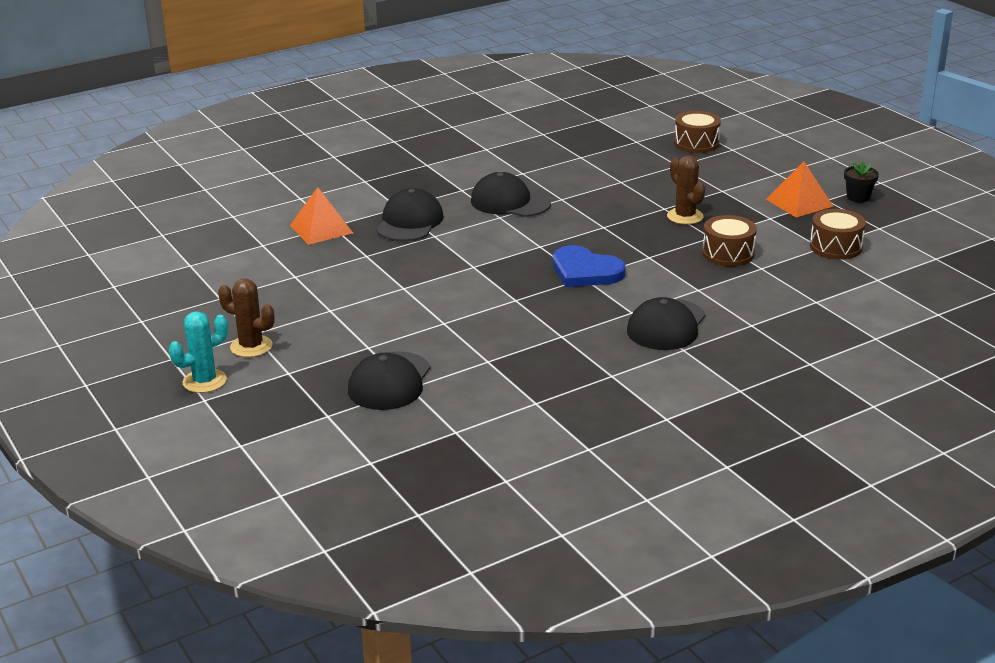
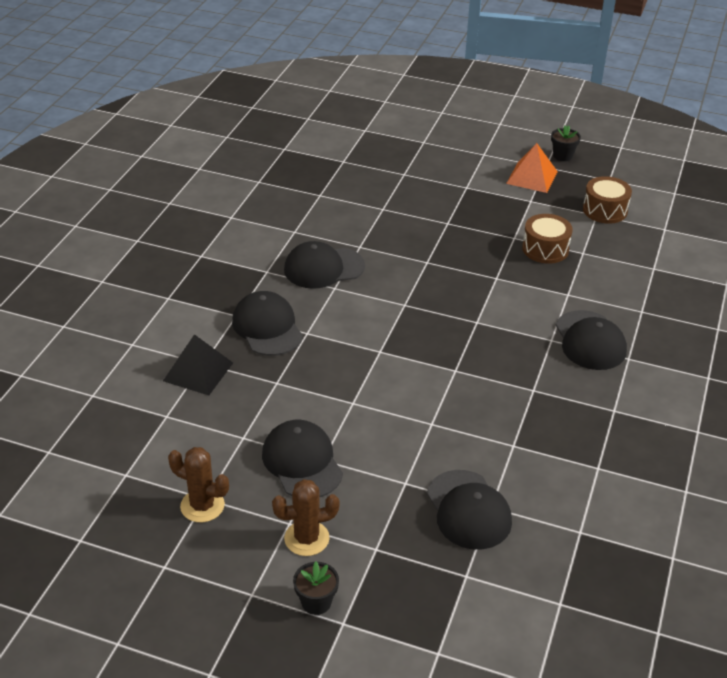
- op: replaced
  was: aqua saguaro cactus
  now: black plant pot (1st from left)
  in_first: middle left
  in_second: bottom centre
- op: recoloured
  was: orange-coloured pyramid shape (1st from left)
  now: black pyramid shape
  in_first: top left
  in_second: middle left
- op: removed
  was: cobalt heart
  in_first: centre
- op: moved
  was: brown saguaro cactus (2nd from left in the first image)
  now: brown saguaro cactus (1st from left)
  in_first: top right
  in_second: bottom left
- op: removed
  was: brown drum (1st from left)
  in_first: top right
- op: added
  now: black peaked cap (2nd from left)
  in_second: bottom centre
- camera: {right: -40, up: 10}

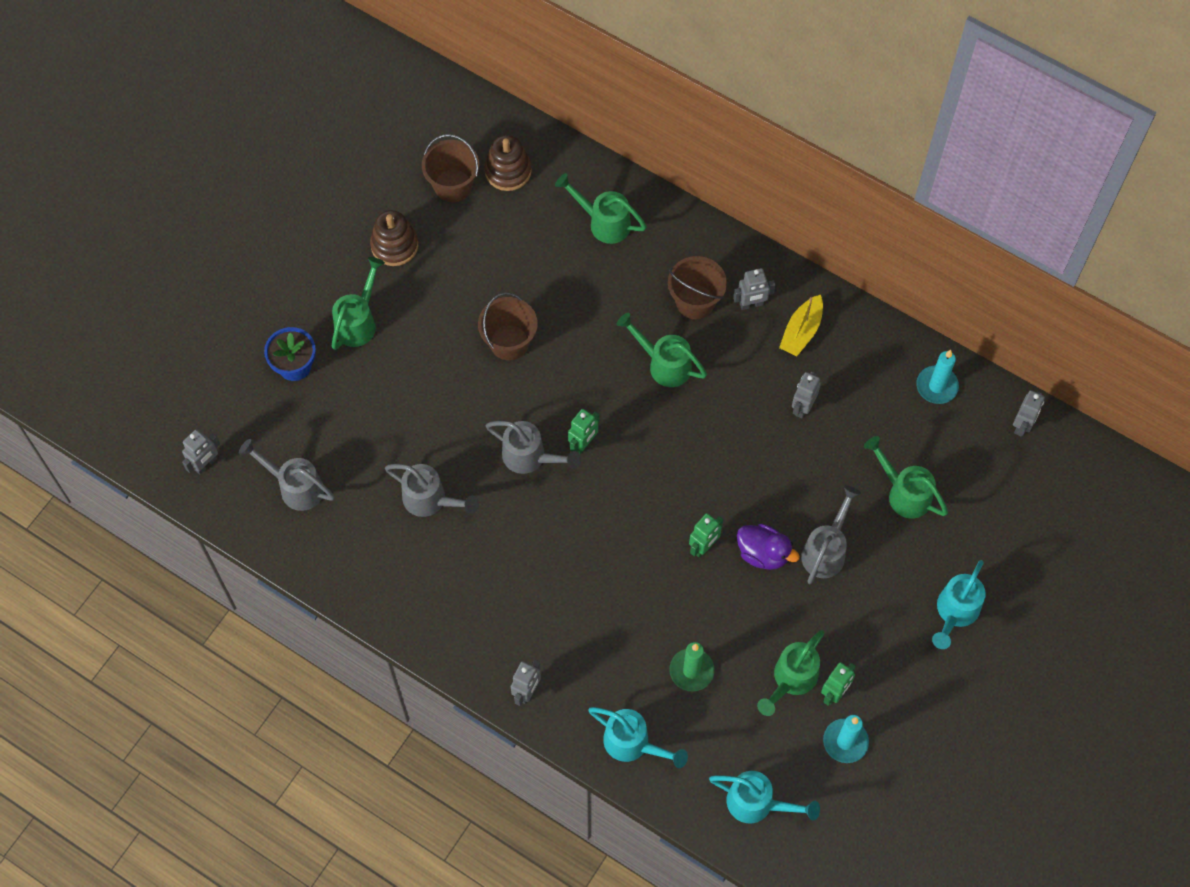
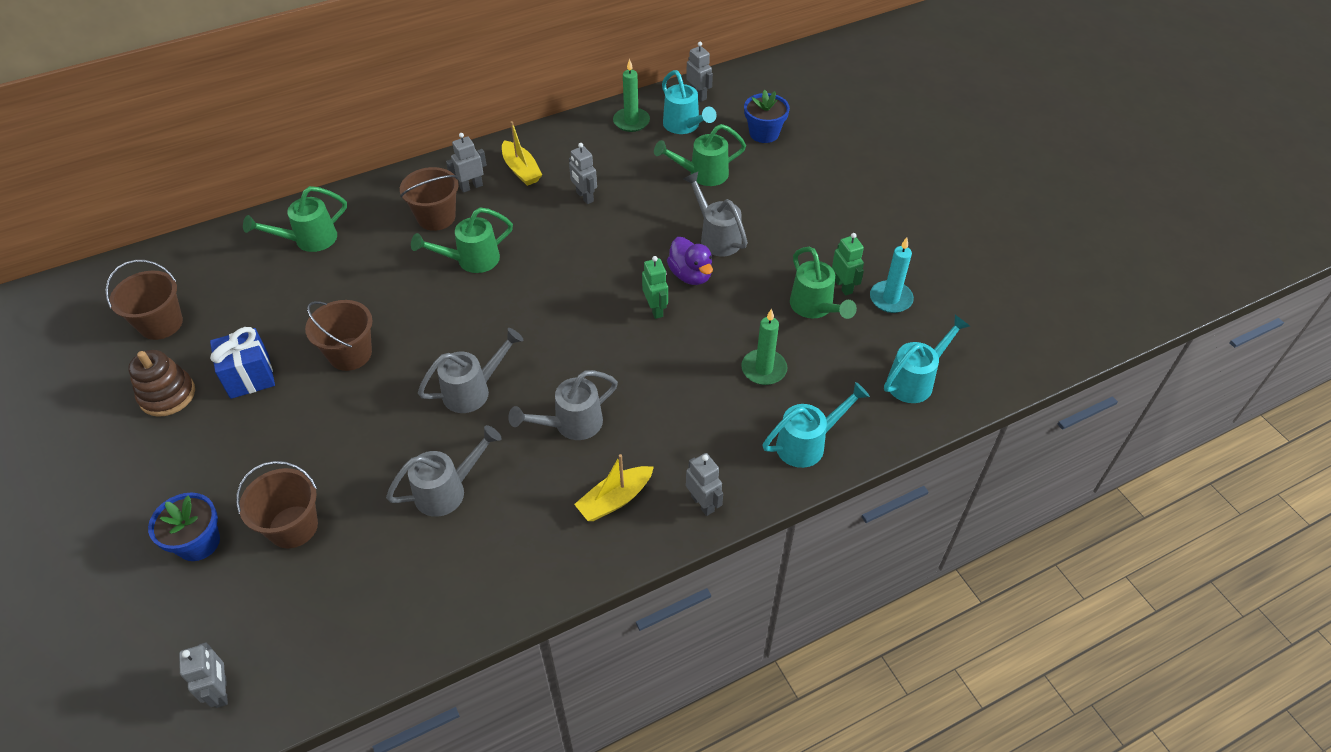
- op: moved
  was: ash-grey watering can (1st from left in the first image)
  now: ash-grey watering can (3rd from left)
  in_first: middle left
  in_second: centre
- op: removed
  was: leaf-green watering can (1st from left)
  in_first: middle left
- op: removed
  was: brown stacking rings (2nd from left)
  in_first: top centre
- op: removed
  was: leaf-green robot figure (1st from left)
  in_first: centre
- op: turned
  was: ash-grey robot figure (3rd from left in the first image)
  in_first: top centre
  in_second: top centre
  clockwise: -135
- op: turned
  was: purple duck
  in_first: centre
  in_second: centre
  clockwise: 90
- op: recoloured
  was: aqua wax candle (2nd from left)
  now: leaf-green wax candle (1st from left)
  in_first: middle right
  in_second: top centre
- op: moved
  was: aqua watering can (3rd from left in the first image)
  now: aqua watering can (1st from left)
  in_first: bottom right
  in_second: top centre
- op: added
  now: cobalt present
  in_second: middle left
- op: added
  now: brown pail (2nd from left)
  in_second: bottom left
- op: added
  now: yellow sailboat (2nd from left)
  in_second: centre
- op: added
  now: cobalt plant pot (2nd from left)
  in_second: top centre
- camera: {right: -60, up: -15}

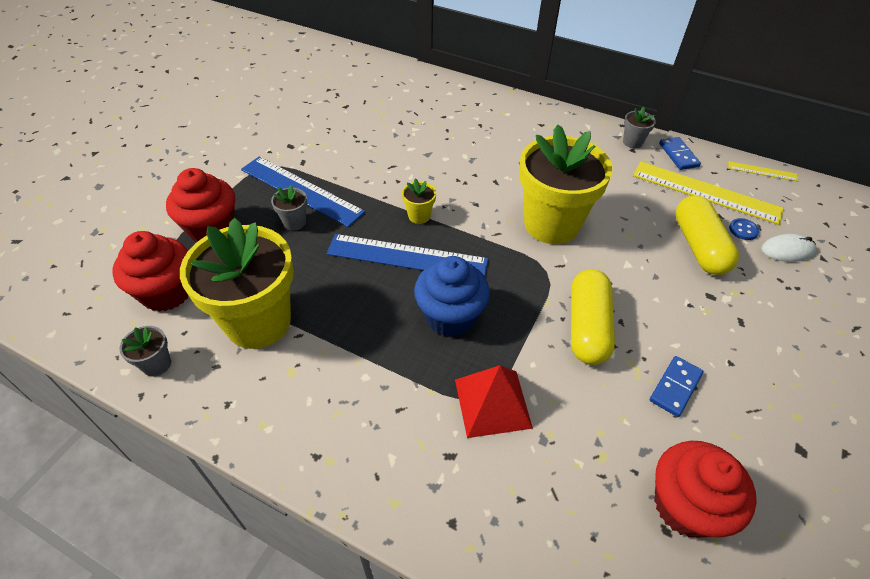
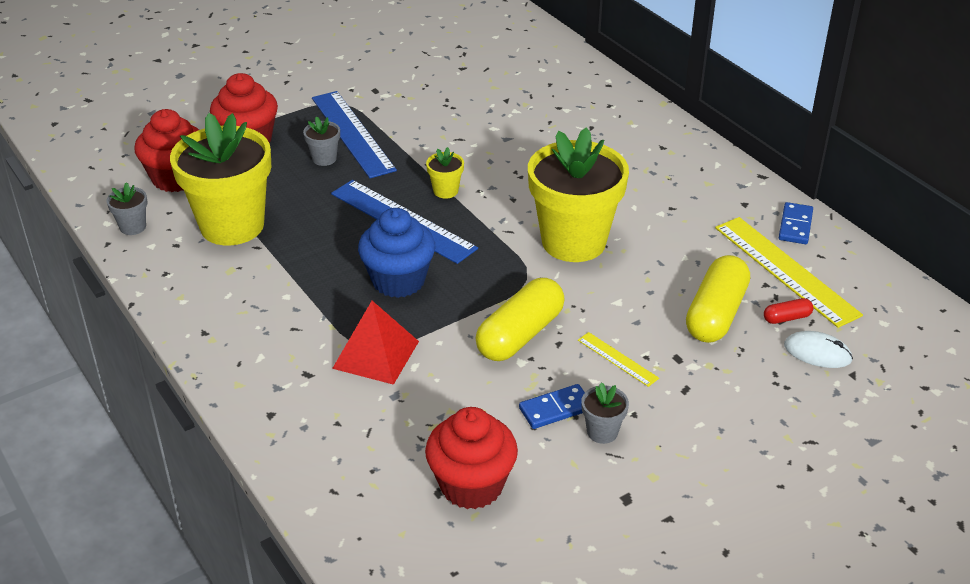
- op: moved
  was: ash-grey plant pot (3rd from left)
  in_first: top right
  in_second: bottom centre
- op: moved
  was: yellow ruler (2nd from left in the first image)
  now: yellow ruler (1st from left)
  in_first: top right
  in_second: centre
- op: replaced
  was: cobalt sewing button
  now: crimson capsule
  in_first: middle right
  in_second: middle right
- camera: {right: 30, up: -10}

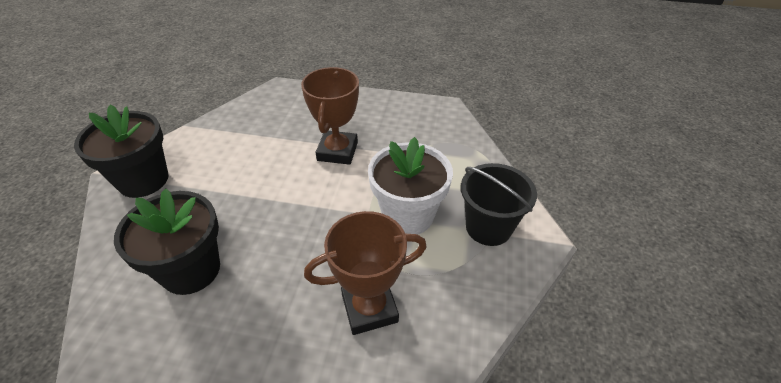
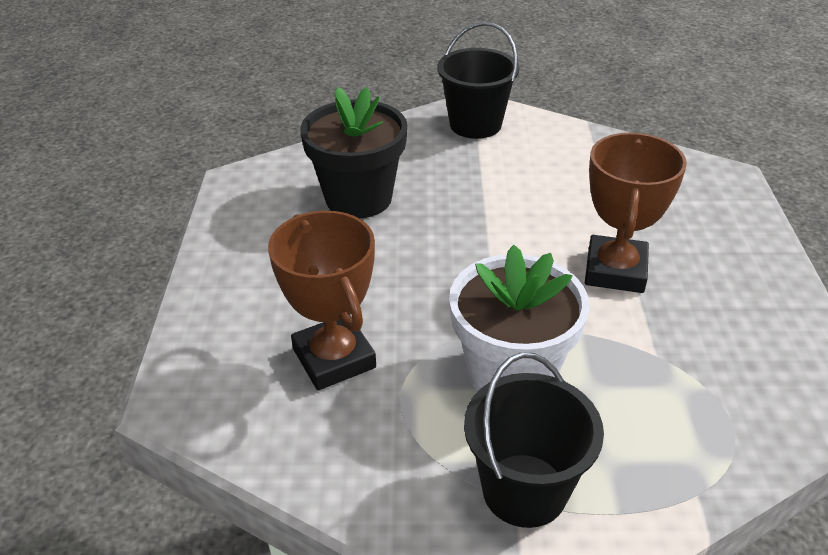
- op: replaced
  was: black plant pot (1st from left)
  now: black pail (1st from left)
  in_first: middle left
  in_second: top centre
- op: turned
  was: brown trophy (1st from left in the first image)
  in_first: top centre
  in_second: middle right
  clockwise: -75
- camera: {right: 80, up: -5}

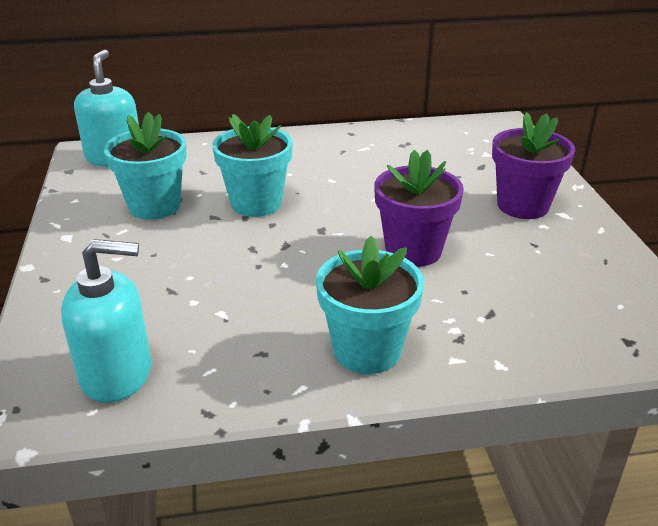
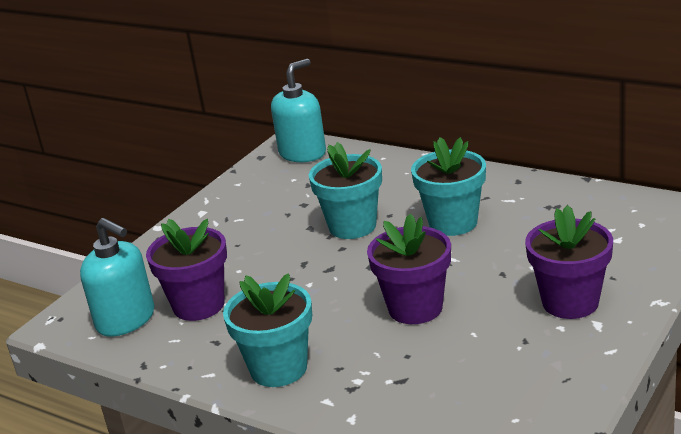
- op: moved
  was: aqua plant pot (1st from left in the first image)
  now: aqua plant pot (3rd from left)
  in_first: top left
  in_second: centre
- op: added
  now: purple plant pot (1st from left)
  in_second: middle left
- camera: {right: 45, up: -5}

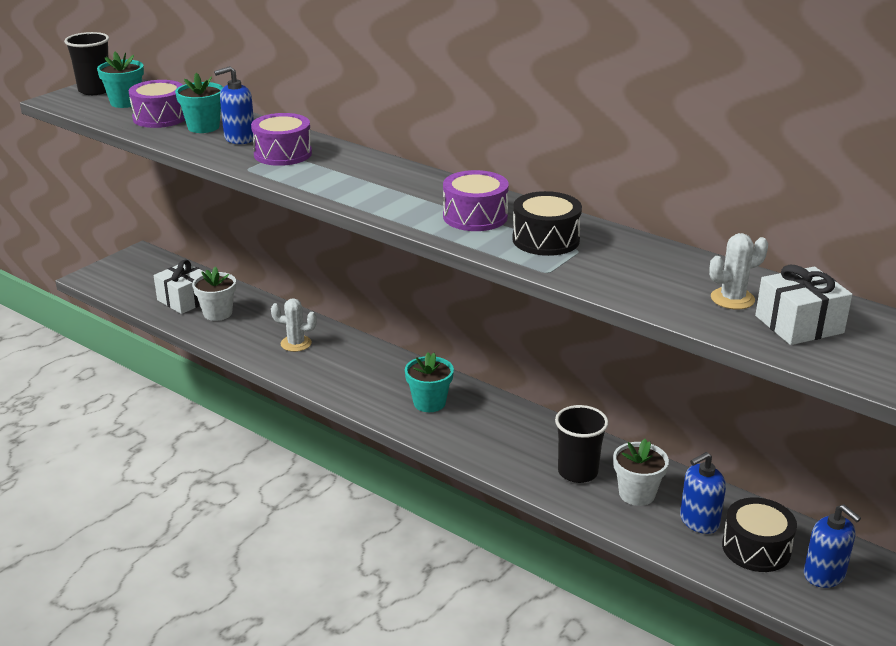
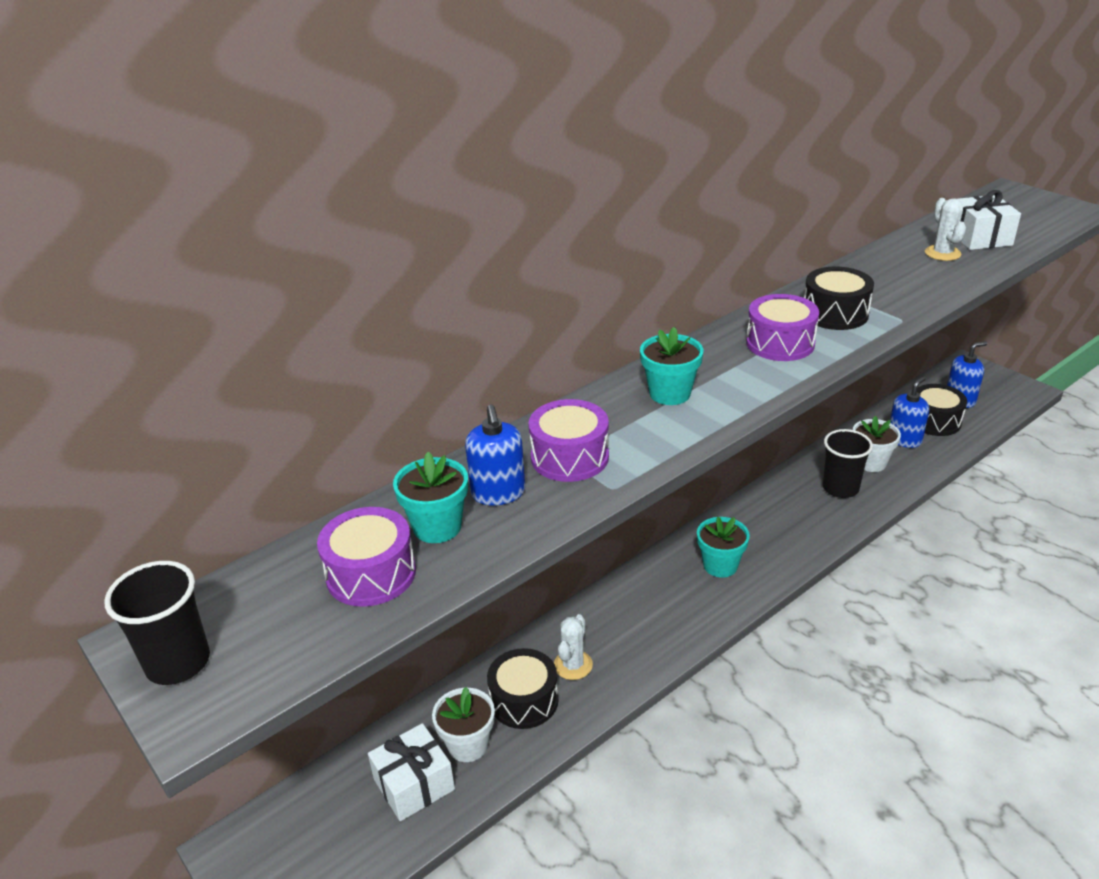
- op: moved
  was: aqua plant pot (1st from left in the first image)
  now: aqua plant pot (2nd from left)
  in_first: top left
  in_second: centre
- op: turned
  was: cobalt soap pump (2nd from left)
  in_first: bottom right
  in_second: middle right
  clockwise: -120
- op: added
  now: black drum (1st from left)
  in_second: bottom centre
- camera: {right: -75, up: 5}

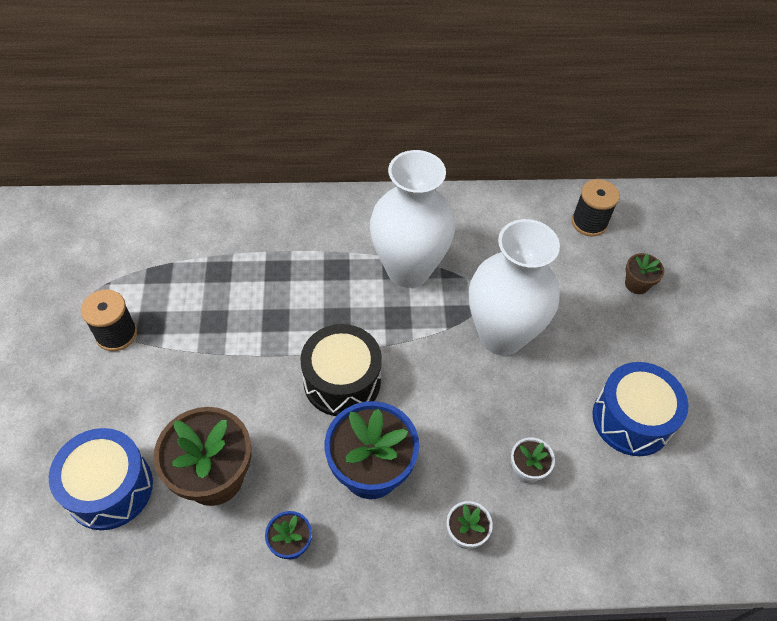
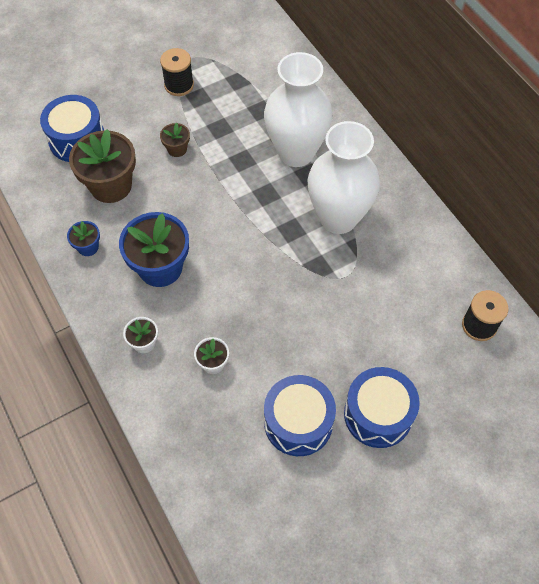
- op: removed
  was: black drum
  in_first: centre
- op: moved
  was: pure white flower vase (2nd from left in the first image)
  now: pure white flower vase (1st from left)
  in_first: centre
  in_second: top centre
- op: moved
  was: brown plant pot (2nd from left)
  in_first: middle right
  in_second: top left
- op: added
  now: cobalt drum (3rd from left)
  in_second: bottom right
- camera: {right: 65, up: 5}

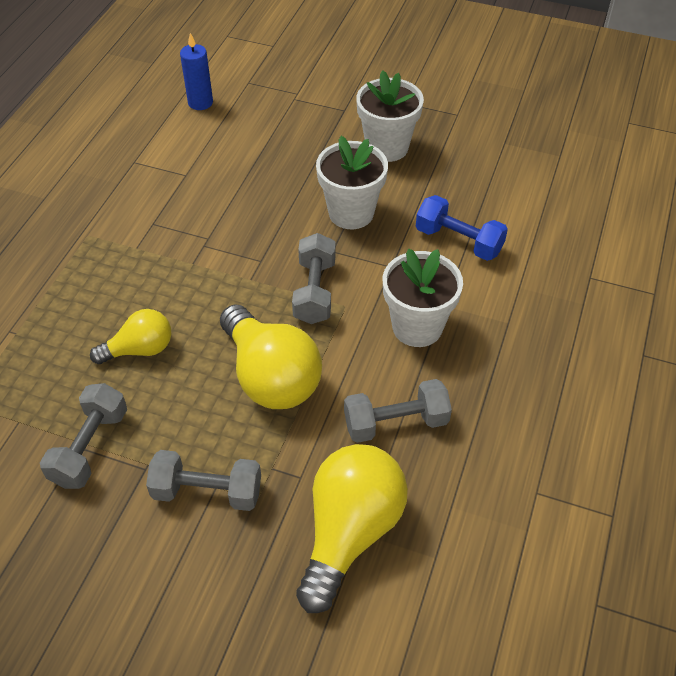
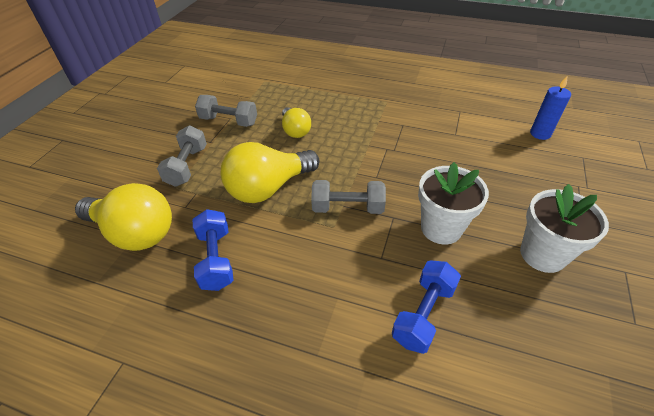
- op: recoloured
  was: ash-grey dumbbell (4th from left)
  now: cobalt dumbbell (1st from left)
  in_first: centre
  in_second: middle left
- op: removed
  was: pure white plant pot (3rd from left)
  in_first: centre
- camera: {right: 90, up: -5}

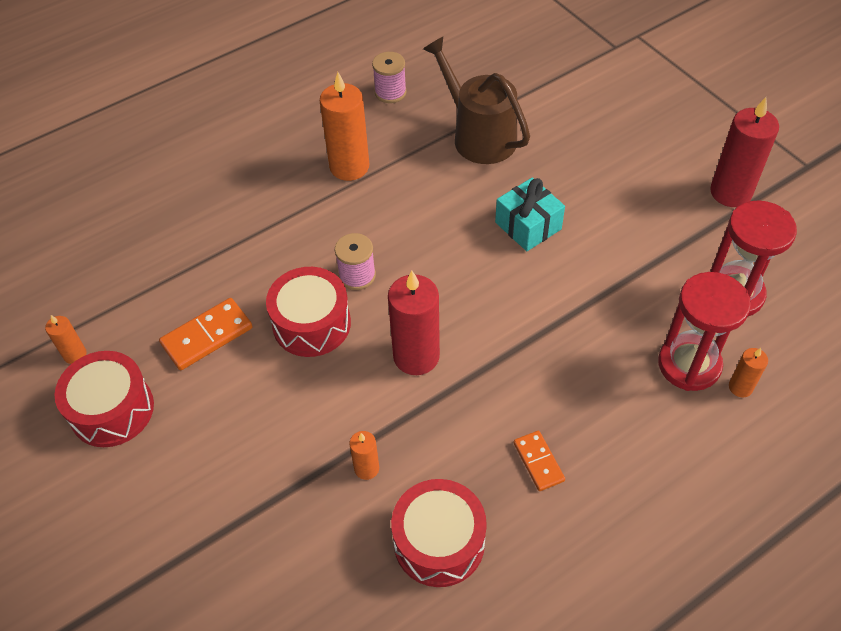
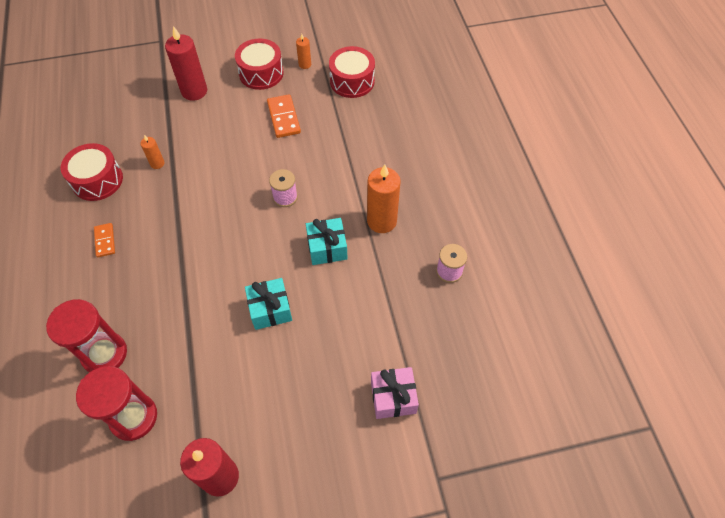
- op: moved
  was: crimson drum (2nd from left in the first image)
  now: crimson drum (3rd from left)
  in_first: centre
  in_second: top centre
- op: moved
  was: crimson wax candle (1st from left)
  in_first: centre
  in_second: top left
- op: removed
  was: brown watering can
  in_first: top centre
- op: turned
  was: orange-coloured domino tile (2nd from left in the first image)
  in_first: bottom centre
  in_second: middle left
  clockwise: 75
- op: removed
  was: orange-coloured wax candle (4th from left)
  in_first: middle right
- op: added
  now: aqua present (2nd from left)
  in_second: centre
- op: added
  now: rosy present
  in_second: bottom centre
- camera: {right: 110, up: 5}

